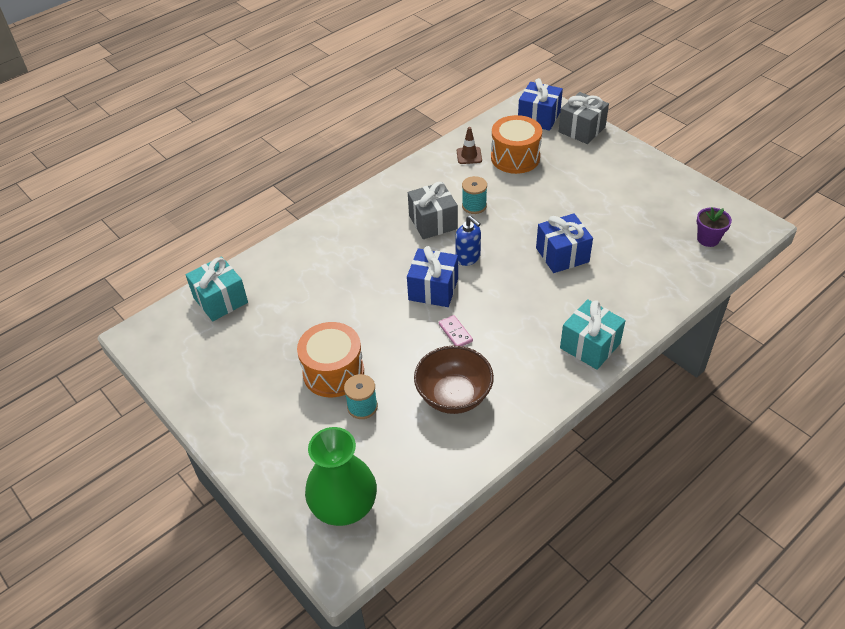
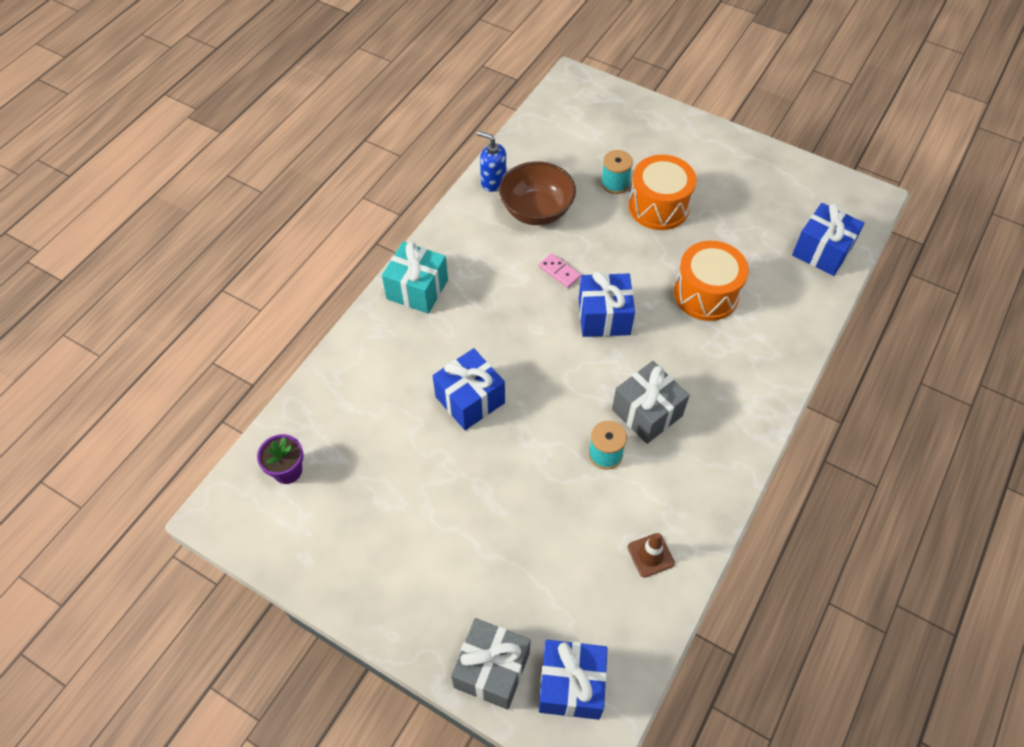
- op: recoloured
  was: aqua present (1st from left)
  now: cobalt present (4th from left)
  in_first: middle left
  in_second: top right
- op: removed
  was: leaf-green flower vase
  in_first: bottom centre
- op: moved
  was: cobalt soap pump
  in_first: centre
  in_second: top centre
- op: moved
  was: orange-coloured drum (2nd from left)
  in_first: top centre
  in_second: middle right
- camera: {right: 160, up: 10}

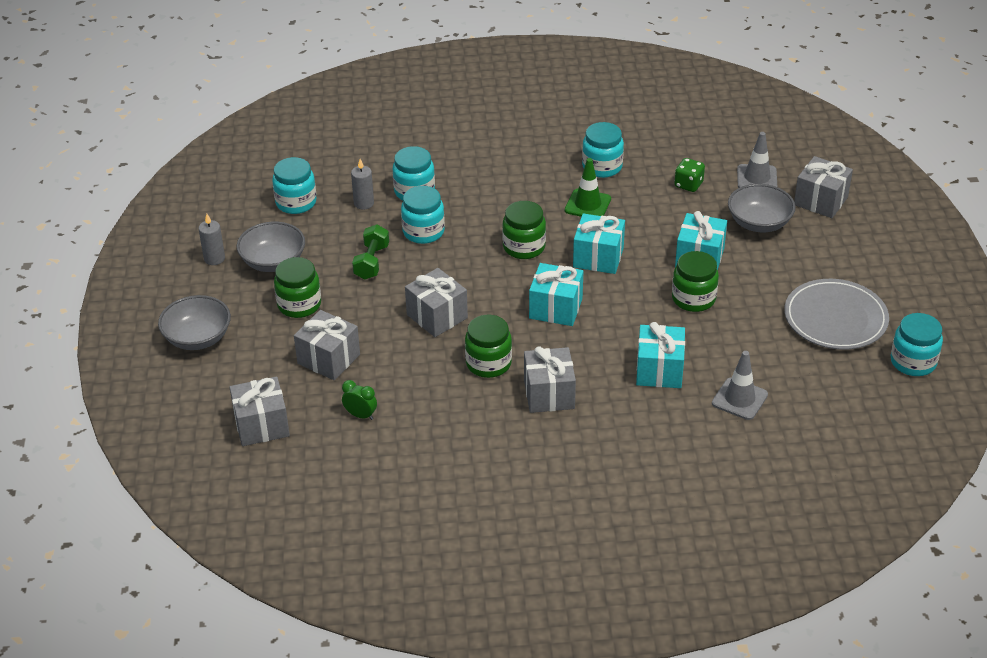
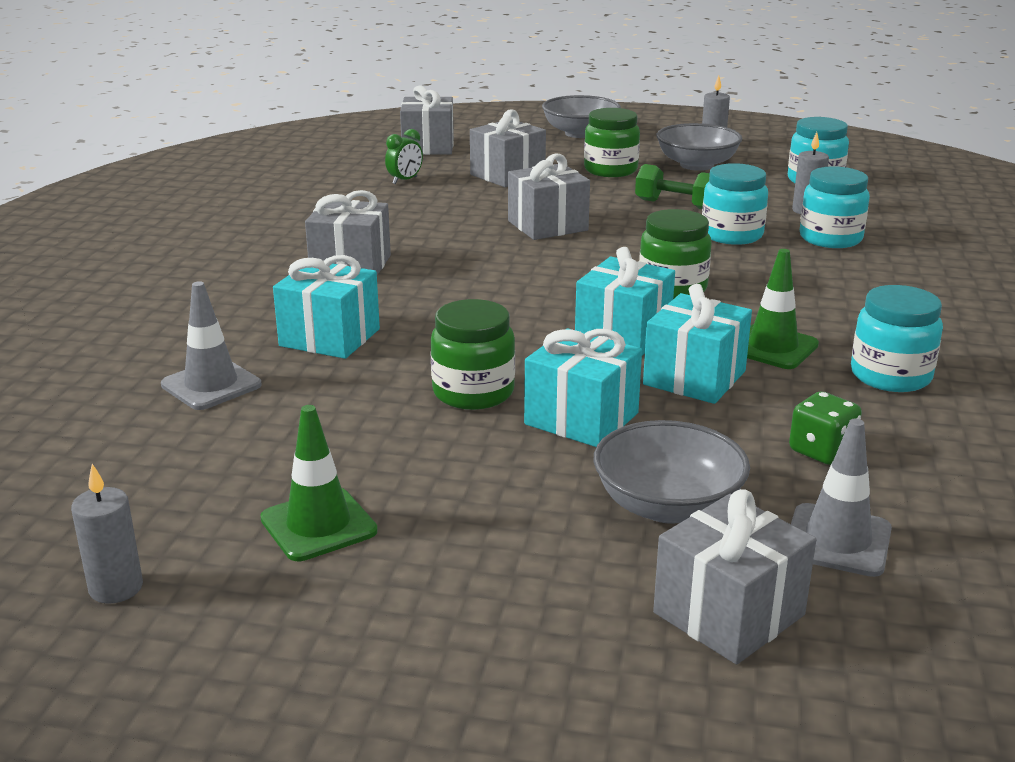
- op: removed
  was: leaf-green jam jar (2nd from left)
  in_first: centre
- op: moved
  was: aqua present (1st from left in the first image)
  now: aqua present (4th from left)
  in_first: centre
  in_second: middle right
- op: replaced
  was: ash-grey flat dish
  now: leaf-green safety cone (1st from left)
  in_first: middle right
  in_second: middle left
- op: replaced
  was: aqua jam jar (5th from left)
  now: ash-grey wax candle (1st from left)
  in_first: middle right
  in_second: bottom left
- camera: {right: 105, up: -15}

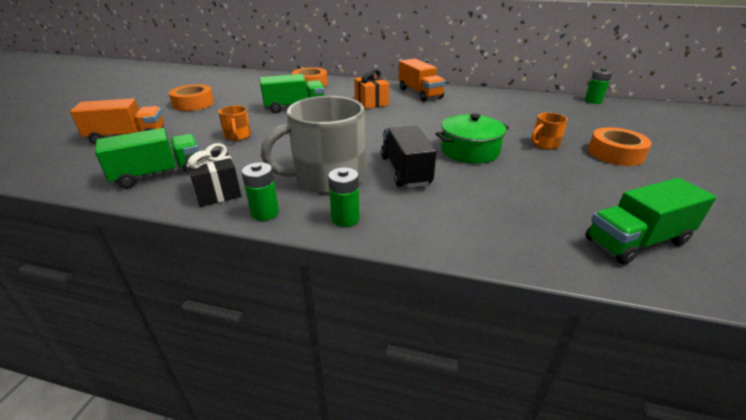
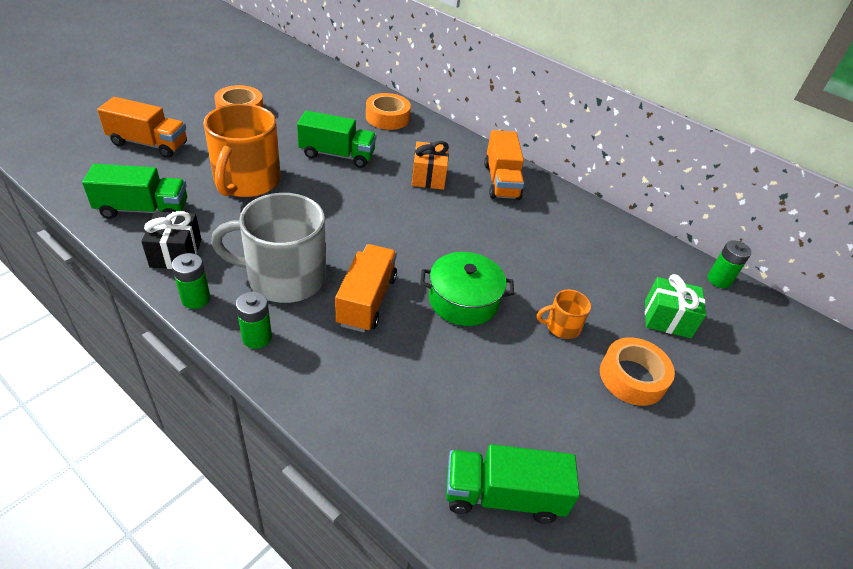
- op: resized
  was: orange-coloured tea mug (1st from left)
  in_first: top left
  in_second: top left
  ratio: 2.2
- op: recoloured
  was: black toy truck
  now: orange-coloured toy truck (2nd from left)
  in_first: centre
  in_second: centre
- op: added
  now: leaf-green present
  in_second: middle right
- camera: {right: 20, up: 10}

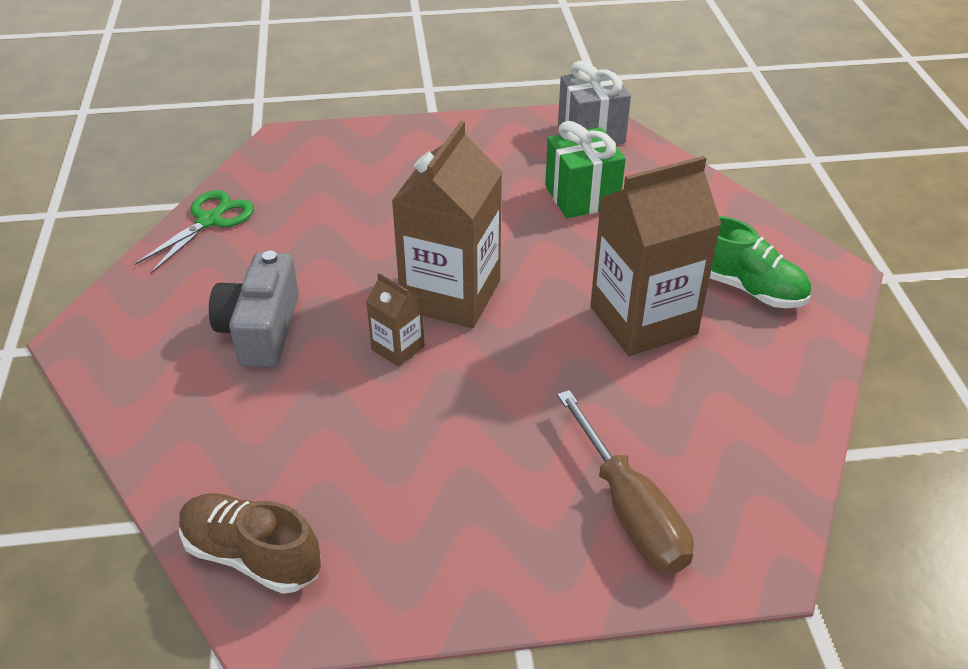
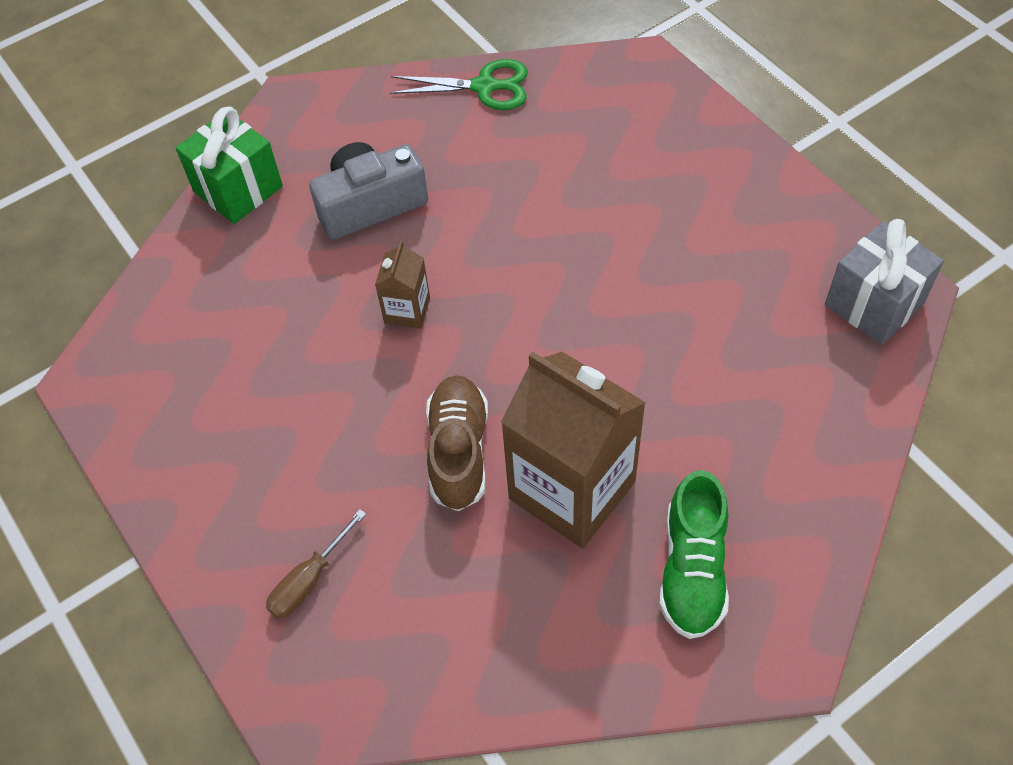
- op: moved
  was: brown sneaker
  in_first: bottom left
  in_second: centre
- op: removed
  was: brown milk carton (2nd from left)
  in_first: centre
- op: moved
  was: leaf-green present
  in_first: top centre
  in_second: top left
- op: resized
  was: brown flat screwdriver
  in_first: bottom centre
  in_second: bottom left
  ratio: 0.57
- camera: {right: 65, up: 15}

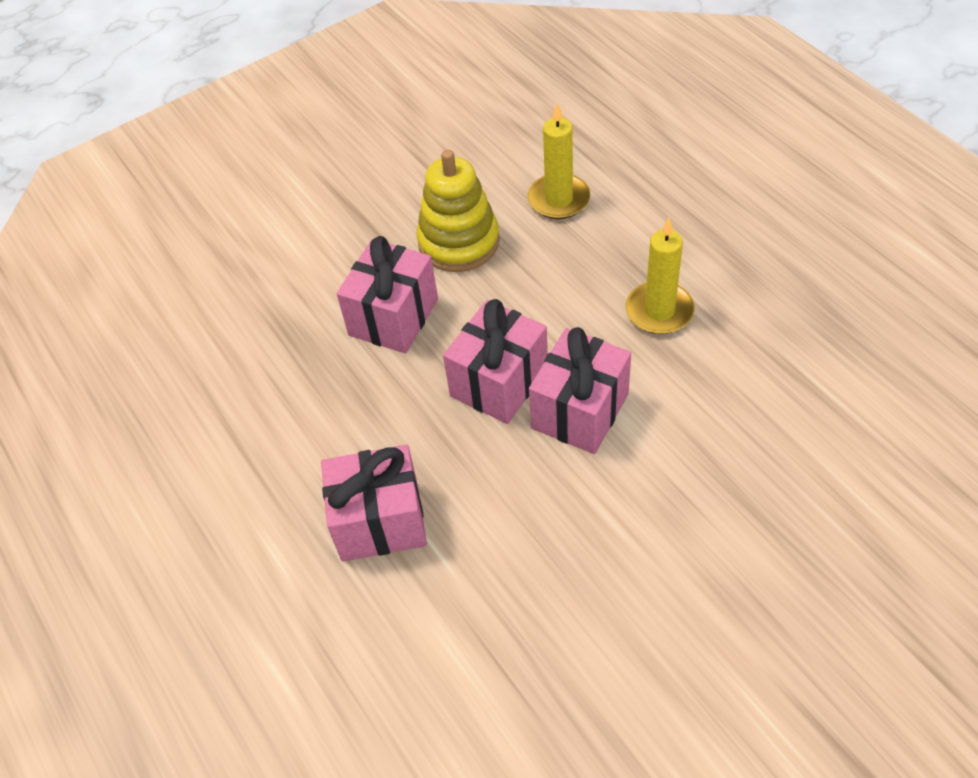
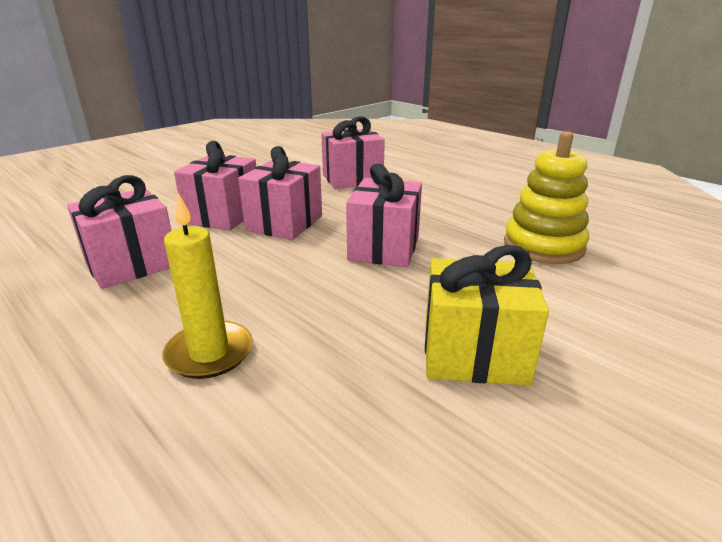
- op: moved
  was: yellow stacking rings
  in_first: top centre
  in_second: middle right
- op: replaced
  was: yellow wax candle (2nd from left)
  now: rosy present (1st from left)
  in_first: middle right
  in_second: middle left
- op: added
  now: yellow present
  in_second: middle right
- camera: {right: 165, up: -25}

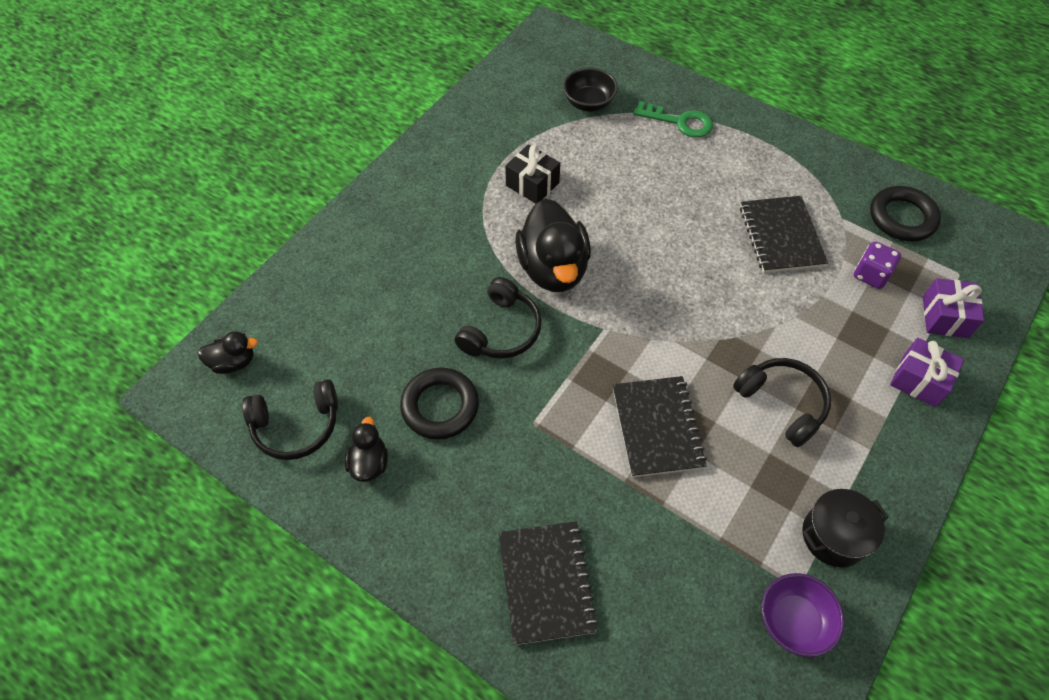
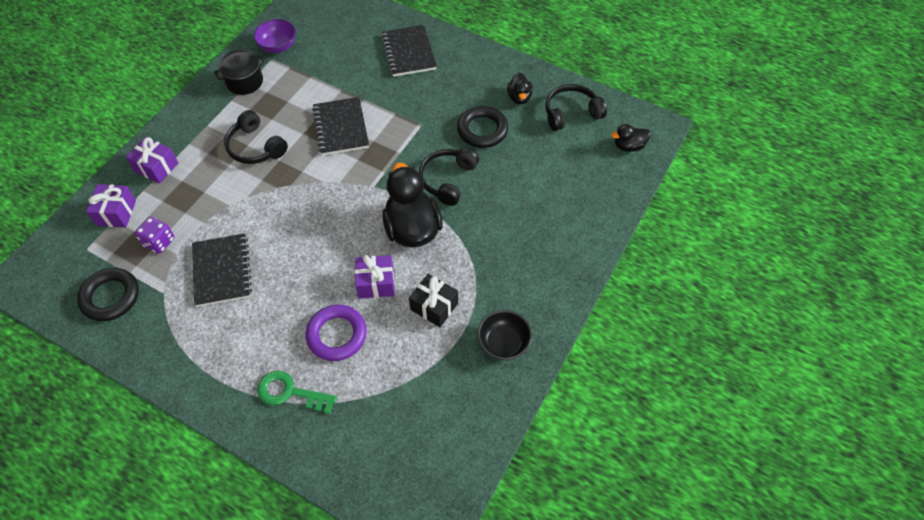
- op: moved
  was: black deep dish
  in_first: top centre
  in_second: centre
- op: added
  now: purple ring
  in_second: centre
- op: added
  now: purple present (3rd from left)
  in_second: centre
- camera: {right: 175, up: 0}

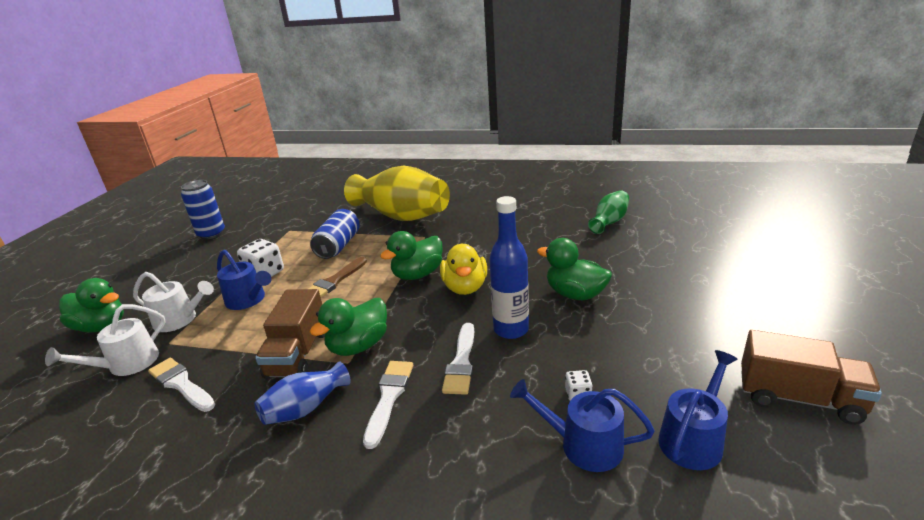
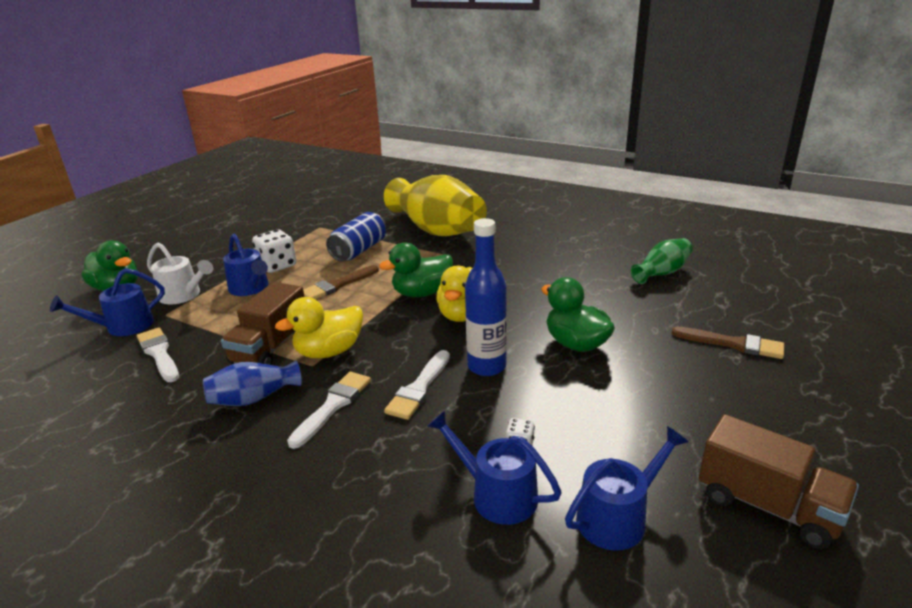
- op: recoloured
  was: pure white watering can (1st from left)
  now: cobalt watering can (1st from left)
  in_first: middle left
  in_second: middle left
- op: removed
  was: cobalt tin (1st from left)
  in_first: middle left
- op: recoloured
  was: leaf-green duck (2nd from left)
  now: yellow duck (1st from left)
  in_first: centre
  in_second: centre
- op: added
  now: brown brush (2nd from left)
  in_second: middle right
- camera: {right: 15, up: 0}

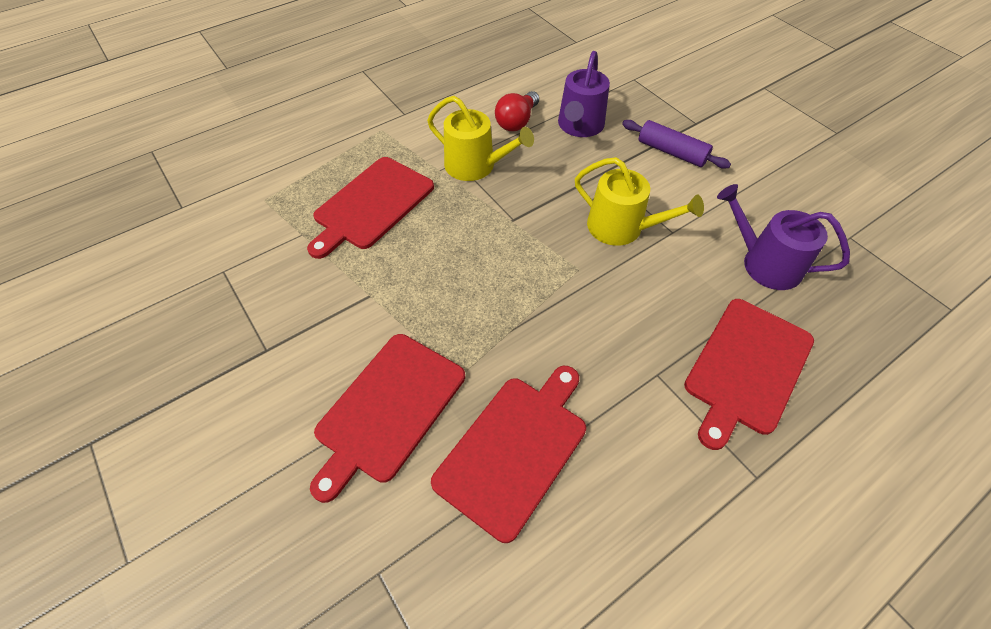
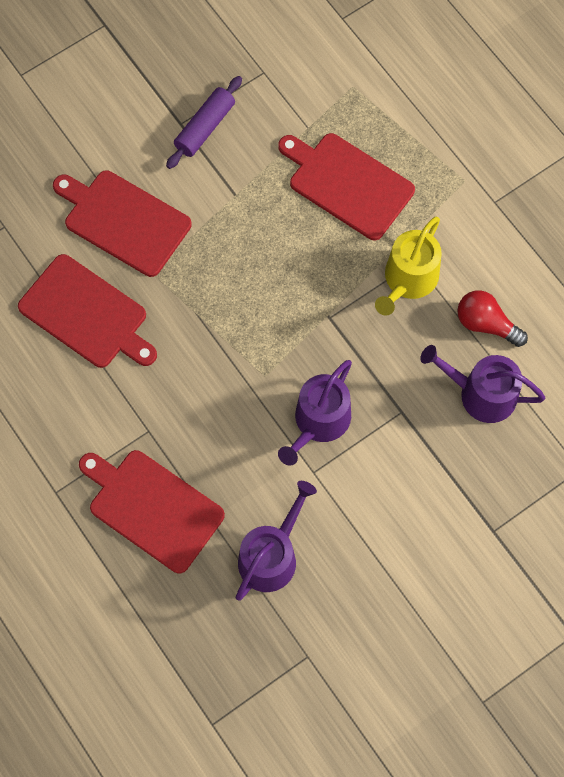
- op: recoloured
  was: yellow watering can (2nd from left)
  now: purple watering can (2nd from left)
  in_first: top centre
  in_second: centre
- op: moved
  was: purple rolling pin
  in_first: top right
  in_second: top centre
- camera: {right: 90, up: 15}

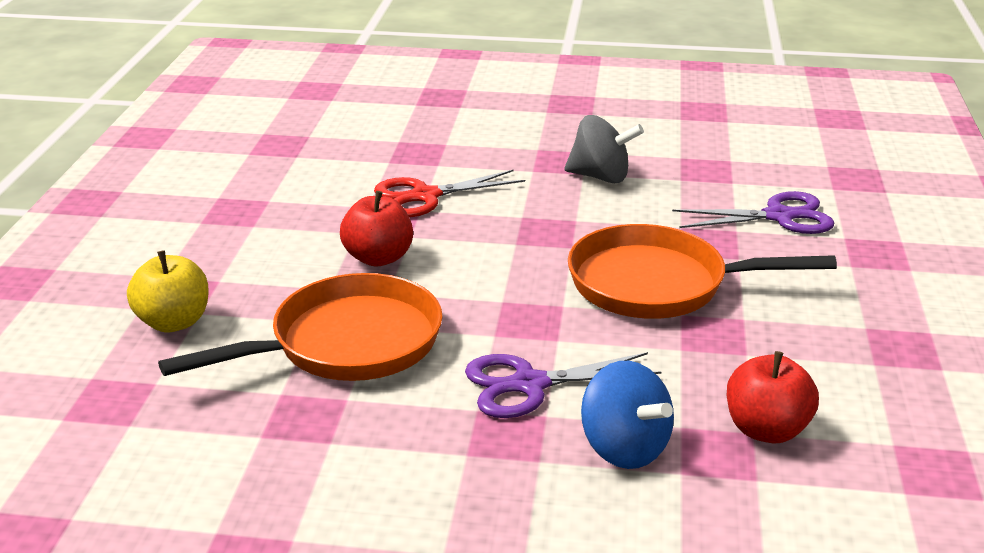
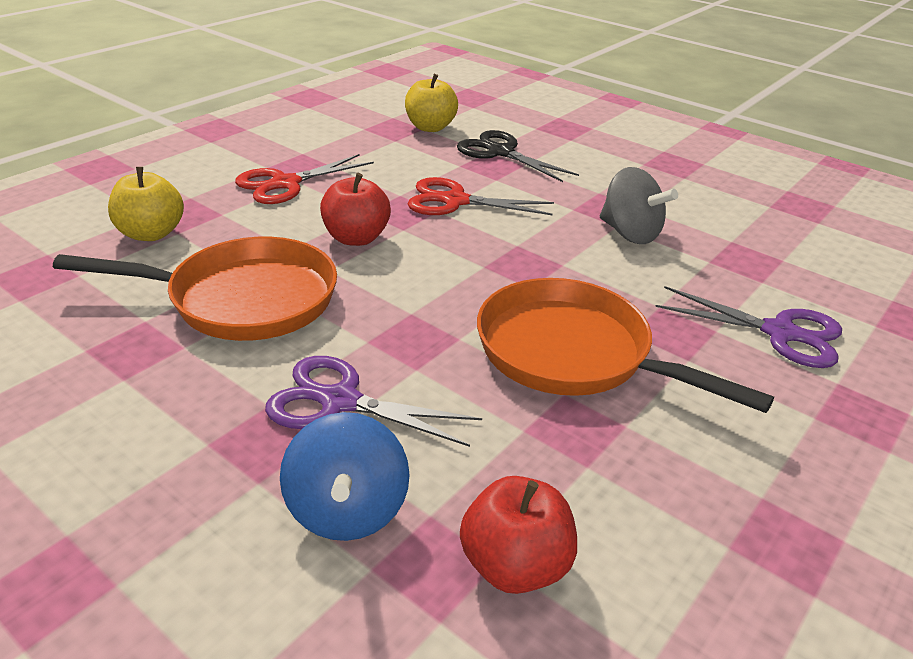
- op: added
  now: crimson shears (1st from left)
  in_second: top left
- op: added
  now: yellow toy apple (2nd from left)
  in_second: top centre
- op: added
  now: black shears
  in_second: top centre
- camera: {right: 30, up: 5}

